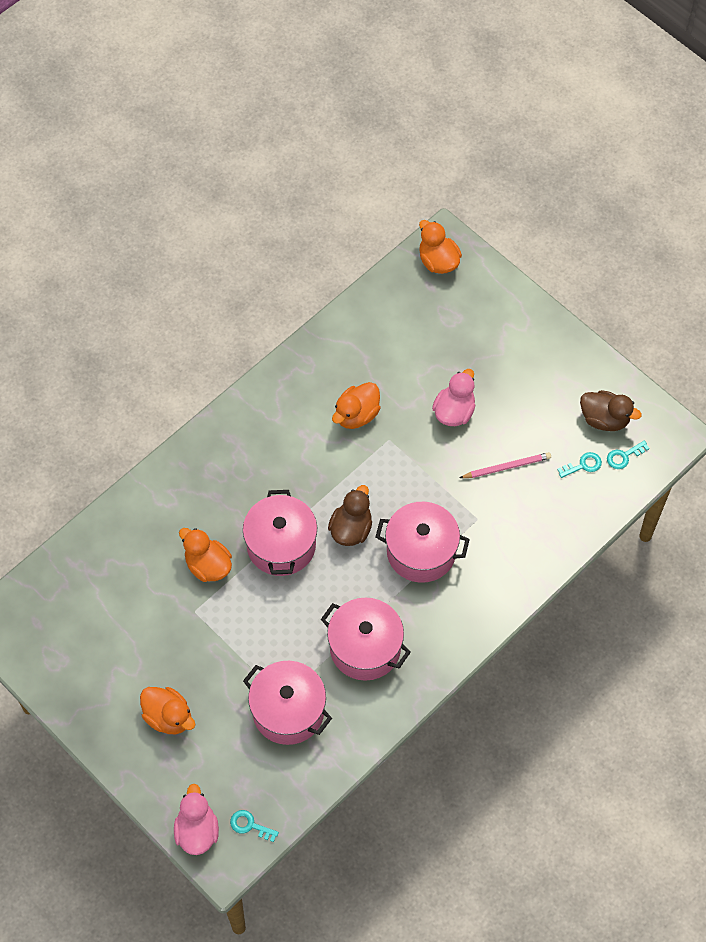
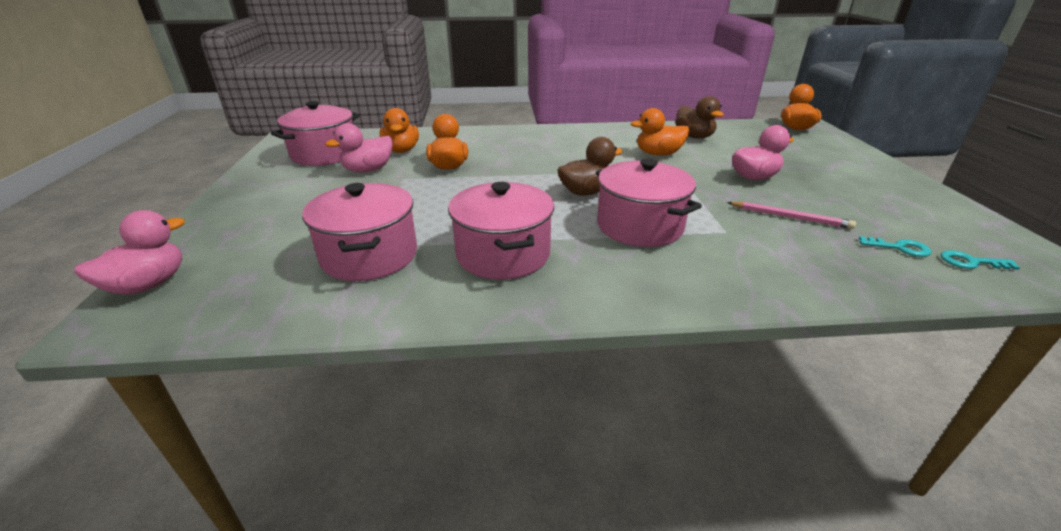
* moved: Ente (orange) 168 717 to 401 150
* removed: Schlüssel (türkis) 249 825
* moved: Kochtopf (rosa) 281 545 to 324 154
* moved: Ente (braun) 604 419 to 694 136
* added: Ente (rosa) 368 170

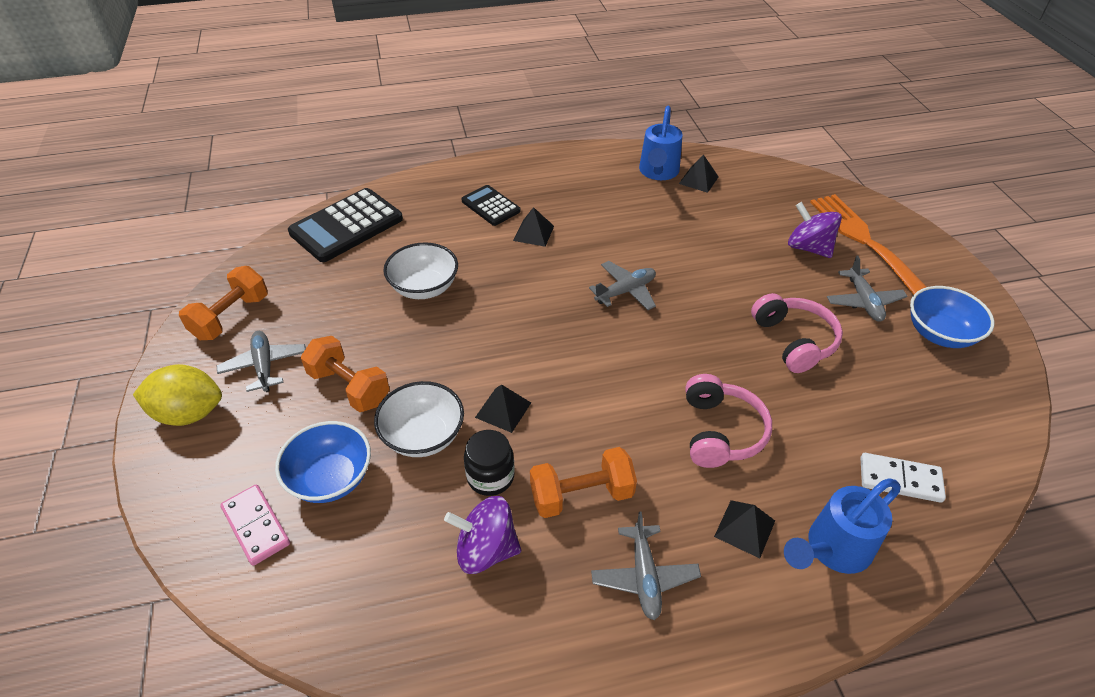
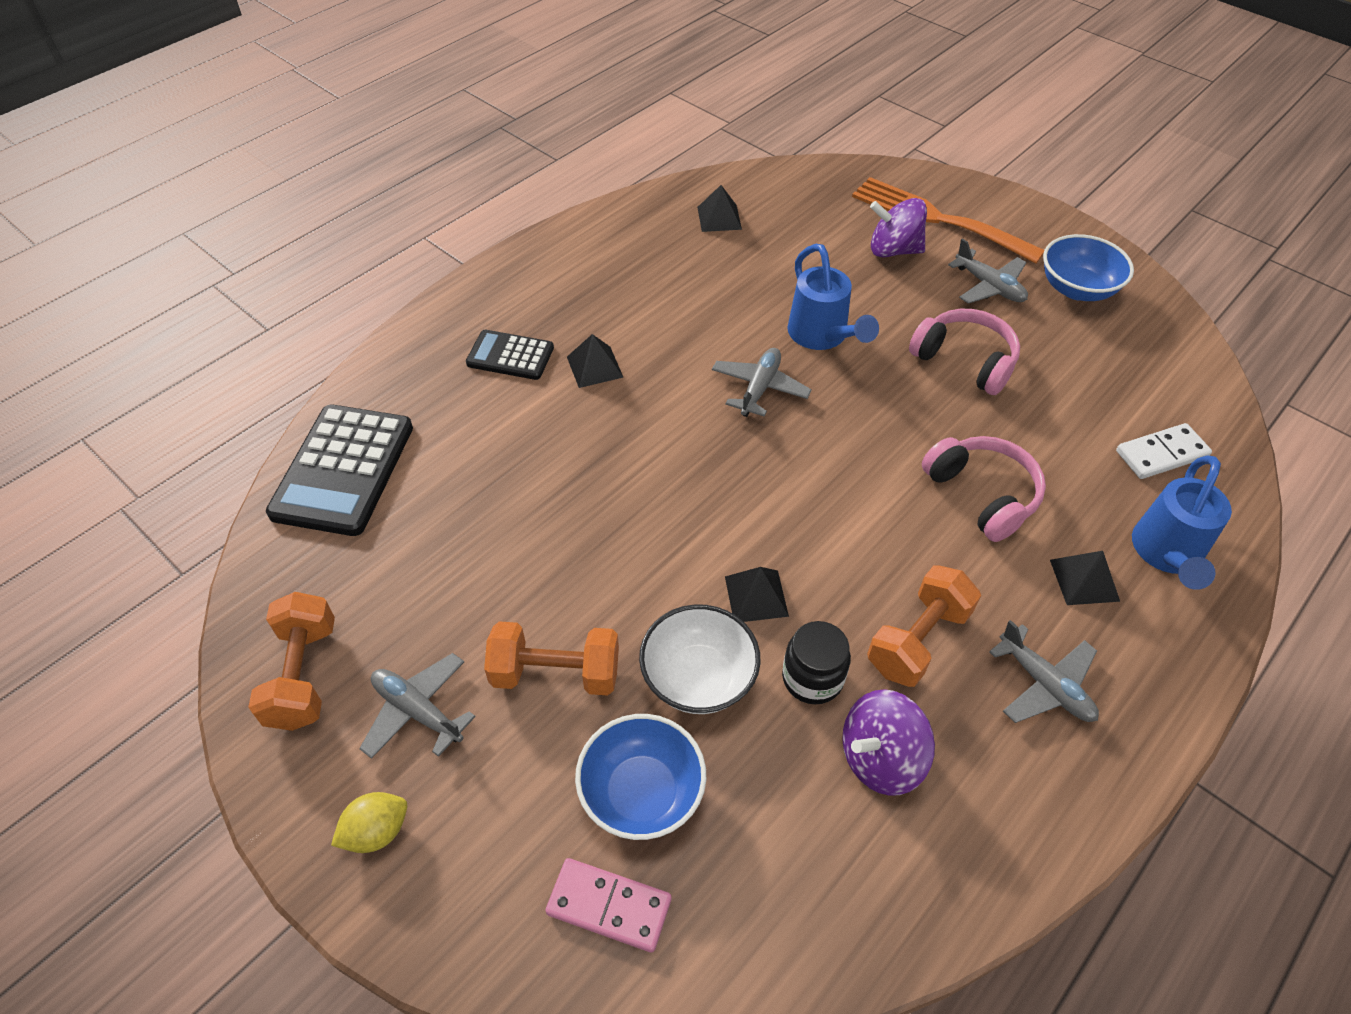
* resized: Zitrone (gelb) 189 413 = 376 831 x0.60
* removed: Schüssel (weiß) 424 287
* moved: Gießkanne (blau) 658 173 to 822 337

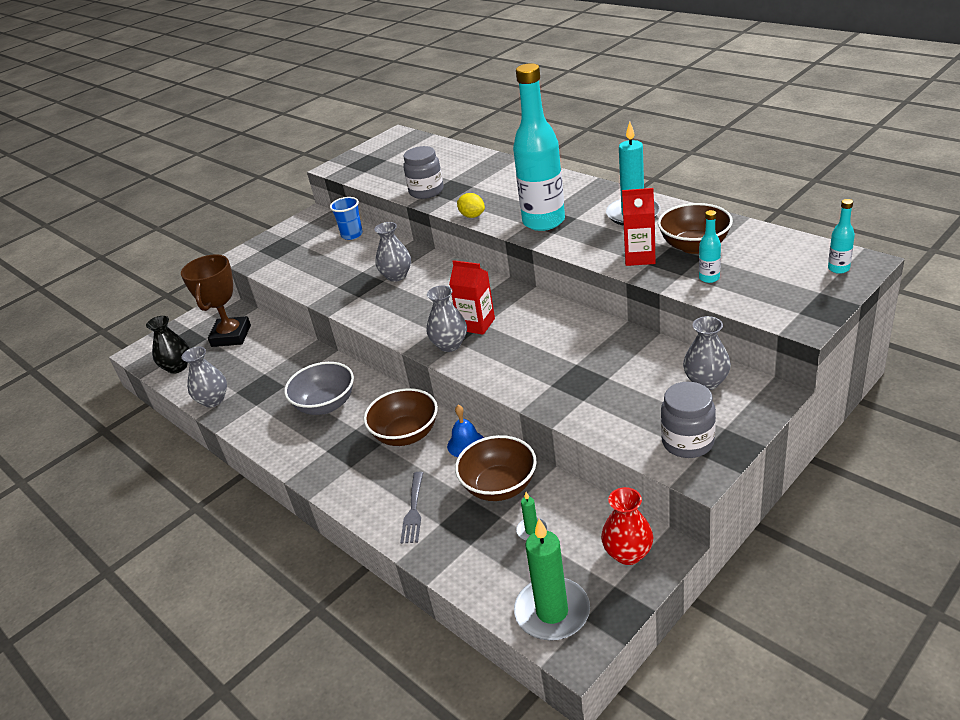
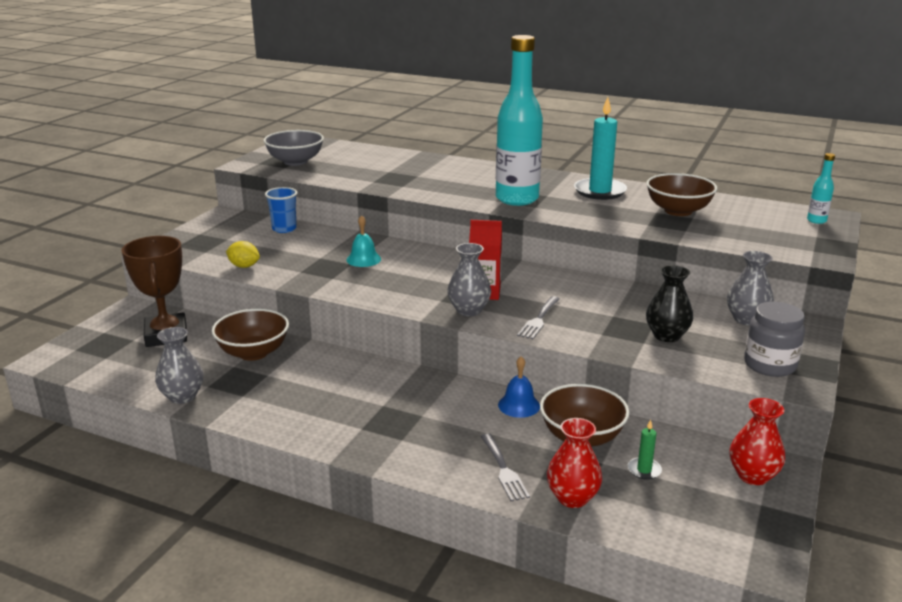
* moved: Vase (schwarz) 177 367 to 666 336
* moved: Schüssel (grau) 325 405 to 295 161
* moved: Schüssel (braun) 406 434 to 253 352
* replaced: Vase (grau) 396 276 to Glocke (türkis) 363 259
* removed: Einmachglas (grau) 426 191
* moved: Zitrone (gelb) 472 216 to 244 266
* removed: Kerze (grün) 552 612
* removed: Getränkekarton (rot) 639 257
* removed: Flasche (türkis) 709 278
* added: Gabel (grau) 539 319
* added: Vase (rot) 572 498

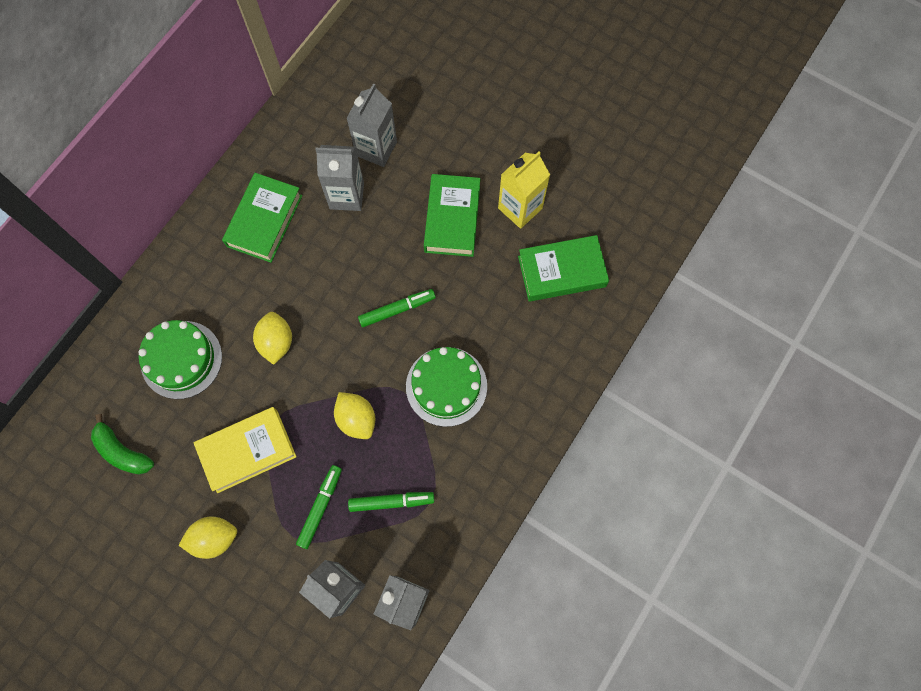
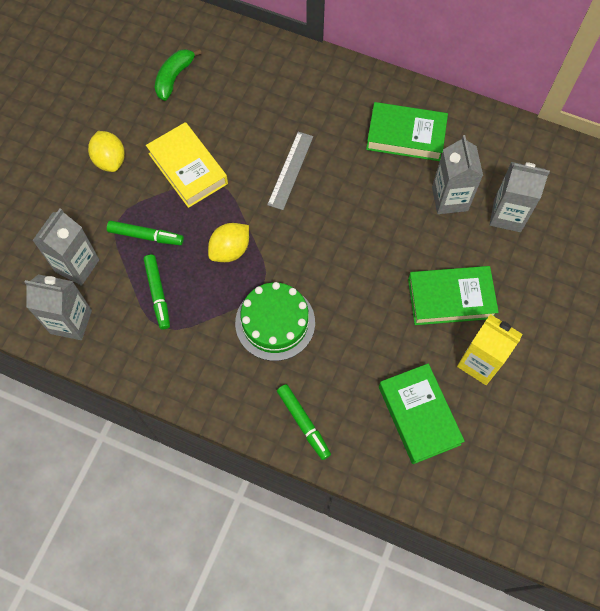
* removed: Kuchen (grün) 181 359
* replaced: Zitrone (gelb) 276 342 to Lineal (grau) 290 170
* moved: Filzstift (grün) 397 309 to 303 423

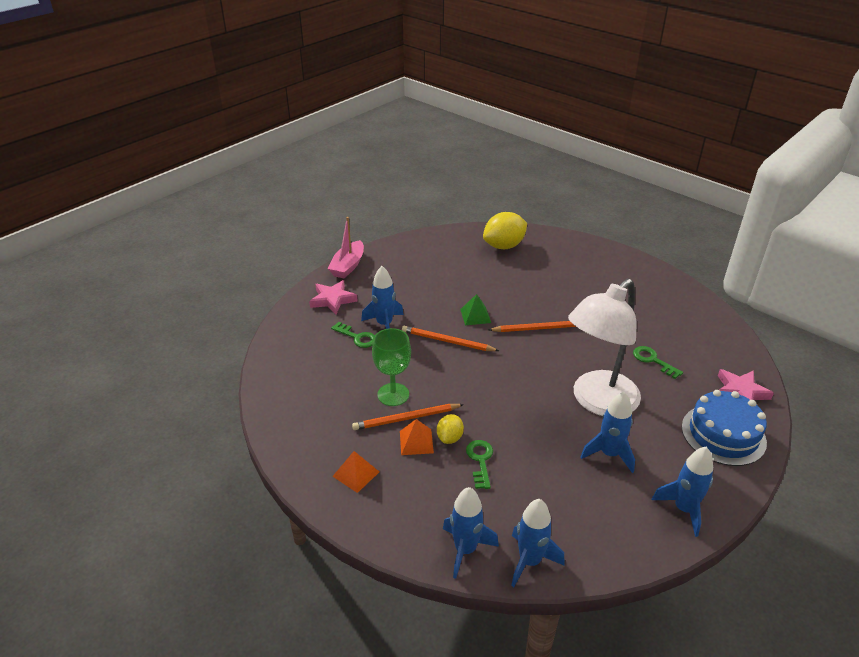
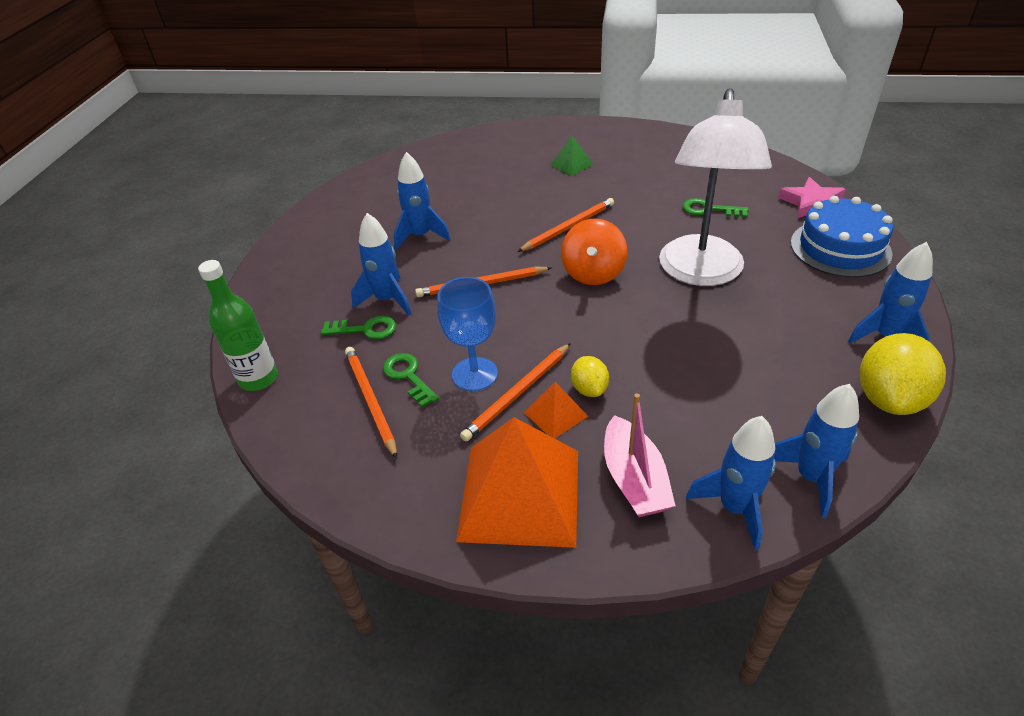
* removed: Stern (rosa) 332 300
* moved: Boot (rosa) 348 266 to 634 479
* resized: Pyramide (orange) 356 474 = 519 494 x2.24
* recoloured: Kelch (grün) 393 394 to Kelch (blau) 474 374
* moved: Pyramide (grün) 475 316 to 571 164
* moved: Schlüssel (grün) 480 461 to 408 376
* moved: Zitrone (gelb) 504 246 to 889 398
* moved: Rakete (blau) 609 454 to 421 236
* added: Flasche (grün) 258 378
* added: Bleistift (orange) 370 401
* added: Kreisel (orange) 593 273

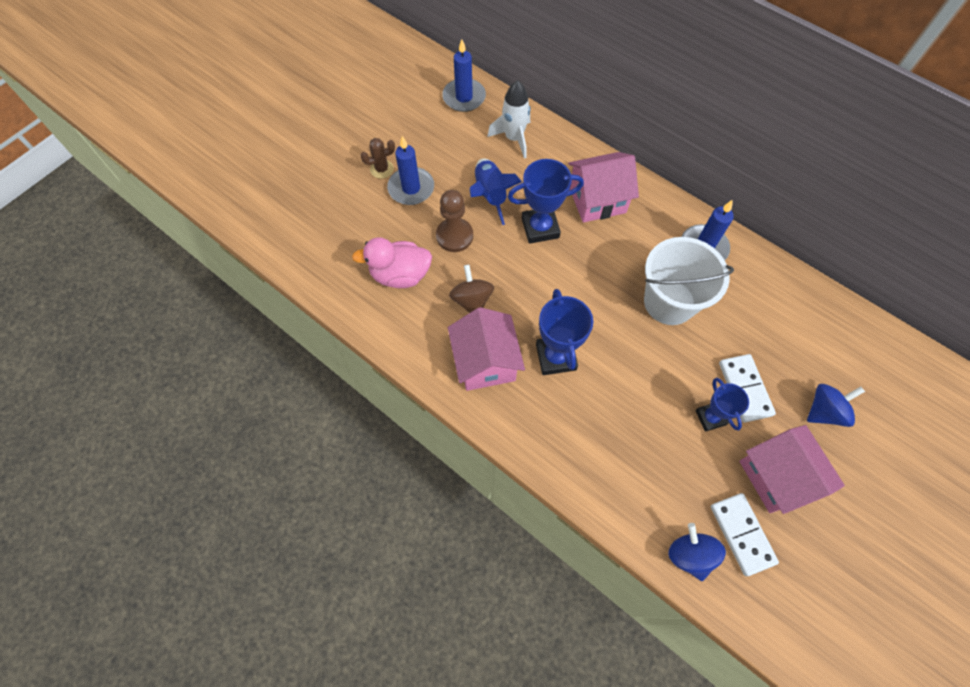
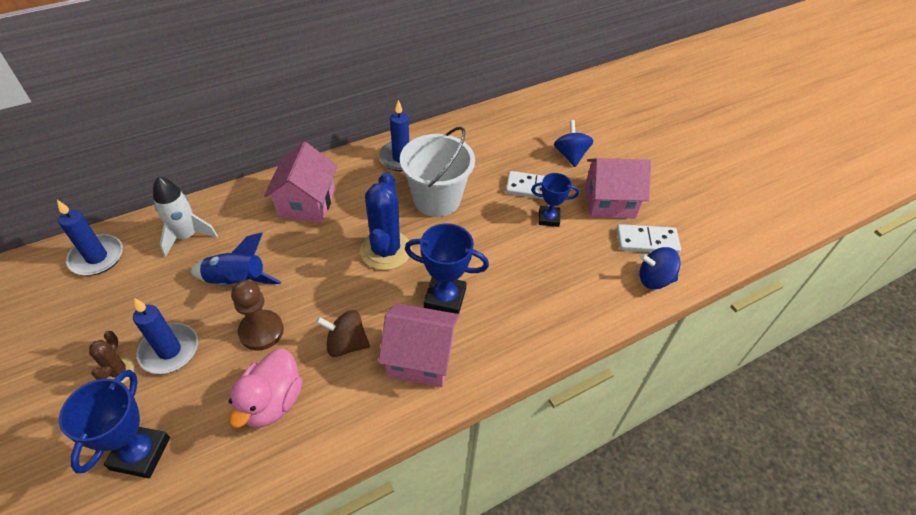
* moved: Pokal (blau) 540 228 to 140 453
* added: Kaktus (blau) 386 250

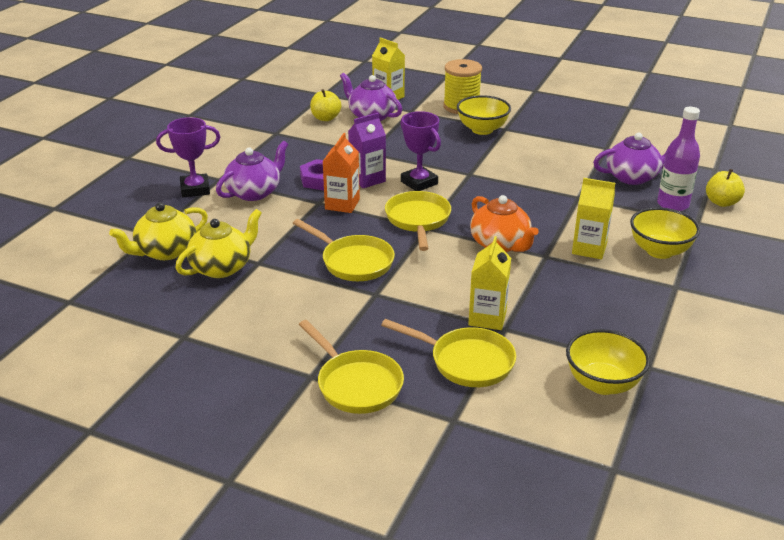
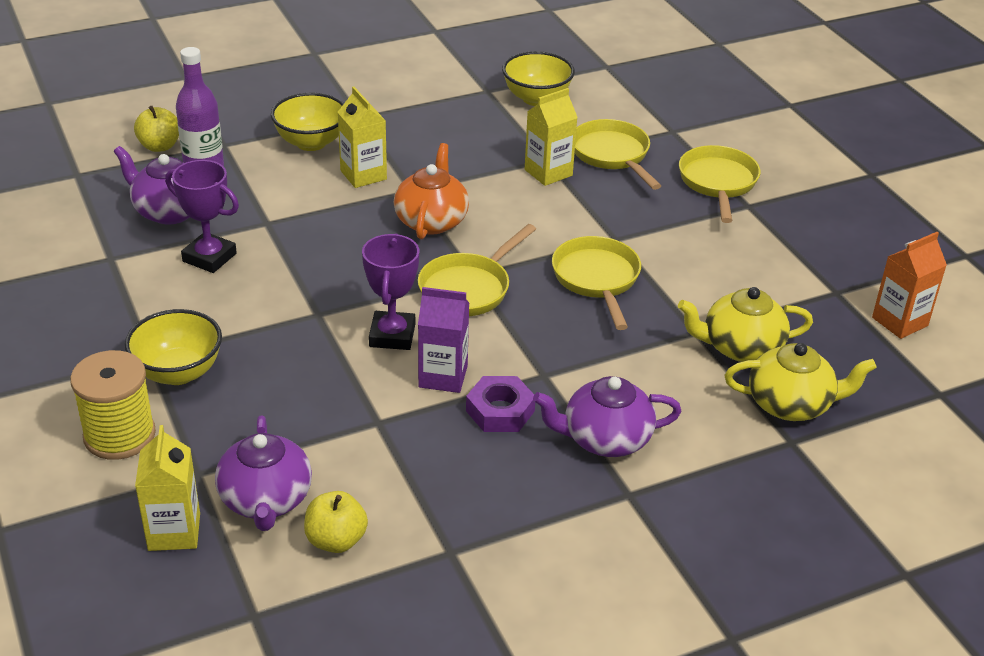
* moved: Pokal (lila) 195 189 to 209 257
* moved: Getränkekarton (orange) 342 204 to 899 321

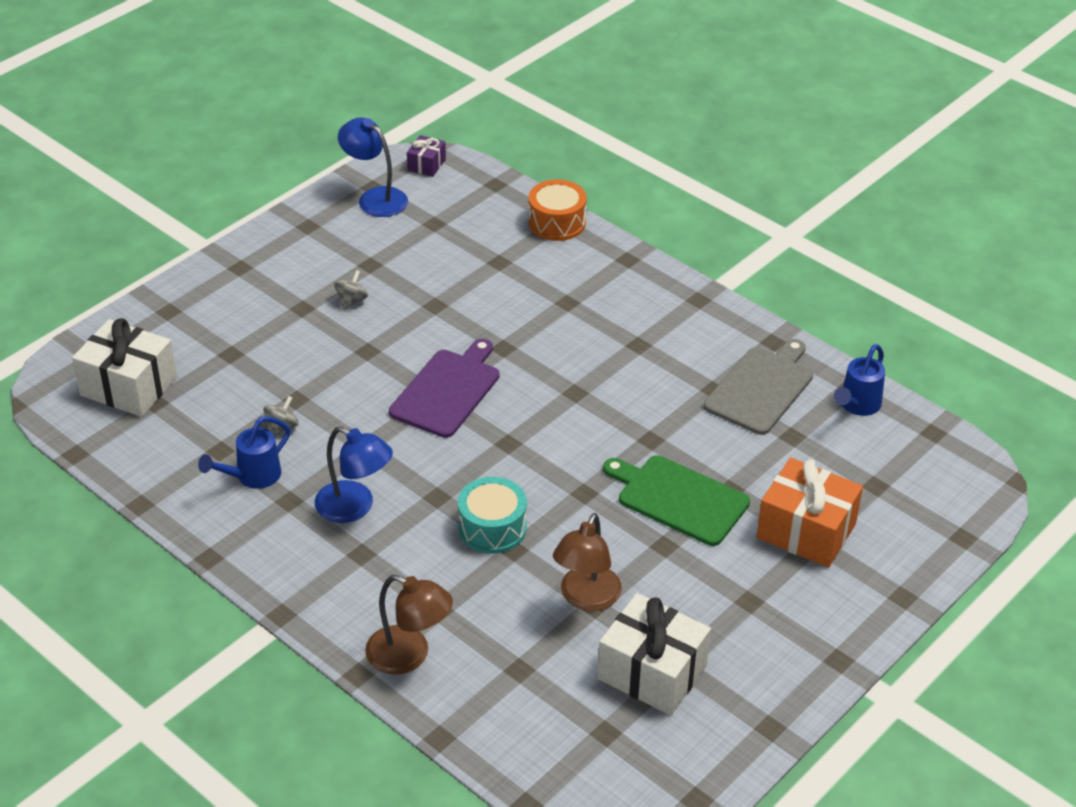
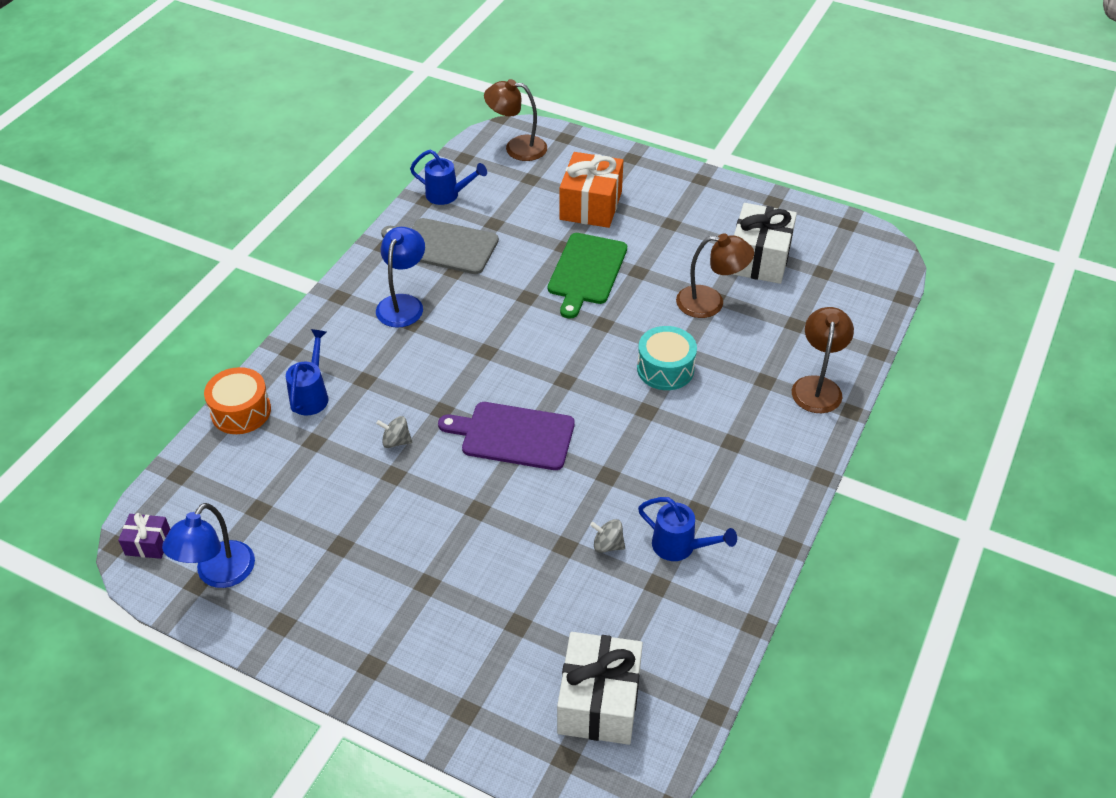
* moved: Lampe (blau) 355 507 to 403 303
* moved: Kreisel (grau) 351 301 to 396 441
* added: Gießkanne (blau) 311 395
* added: Lampe (braun) 517 147

